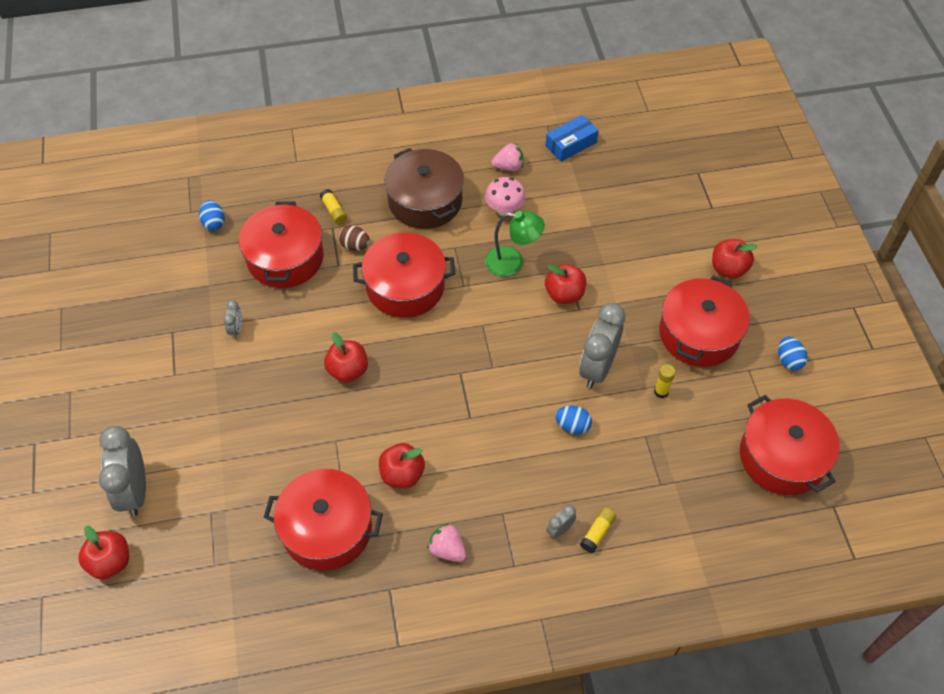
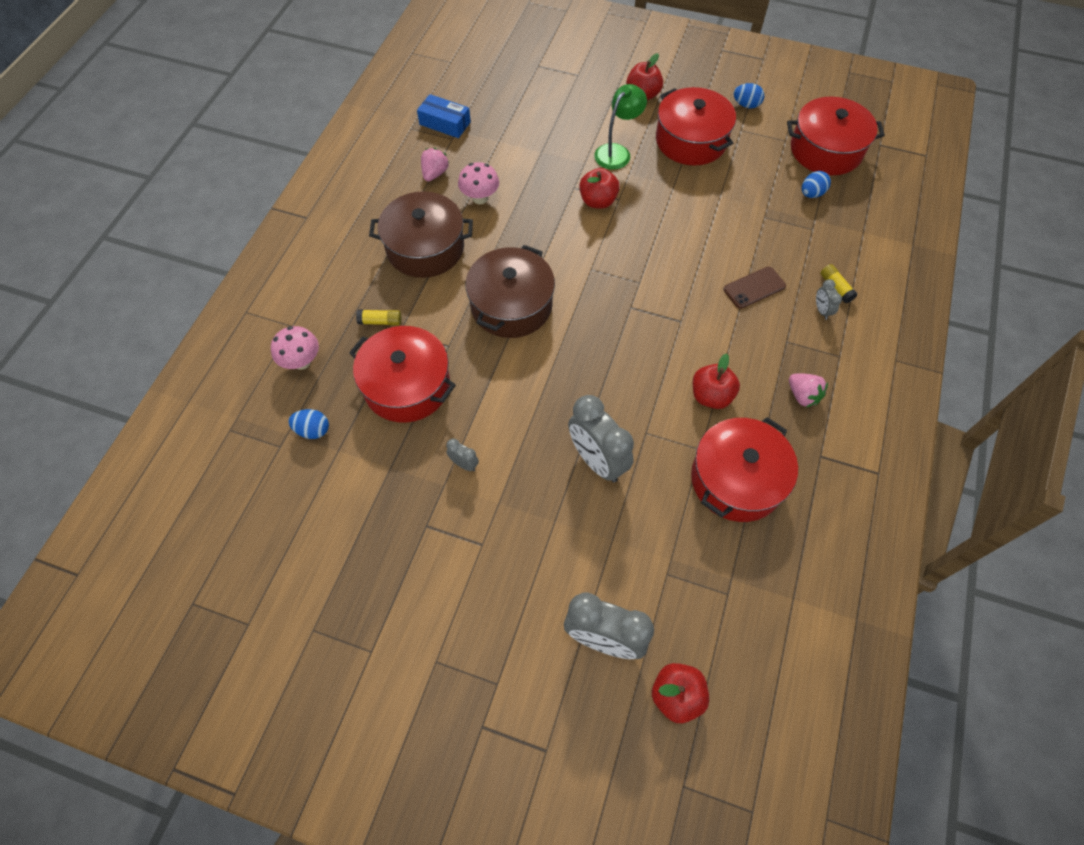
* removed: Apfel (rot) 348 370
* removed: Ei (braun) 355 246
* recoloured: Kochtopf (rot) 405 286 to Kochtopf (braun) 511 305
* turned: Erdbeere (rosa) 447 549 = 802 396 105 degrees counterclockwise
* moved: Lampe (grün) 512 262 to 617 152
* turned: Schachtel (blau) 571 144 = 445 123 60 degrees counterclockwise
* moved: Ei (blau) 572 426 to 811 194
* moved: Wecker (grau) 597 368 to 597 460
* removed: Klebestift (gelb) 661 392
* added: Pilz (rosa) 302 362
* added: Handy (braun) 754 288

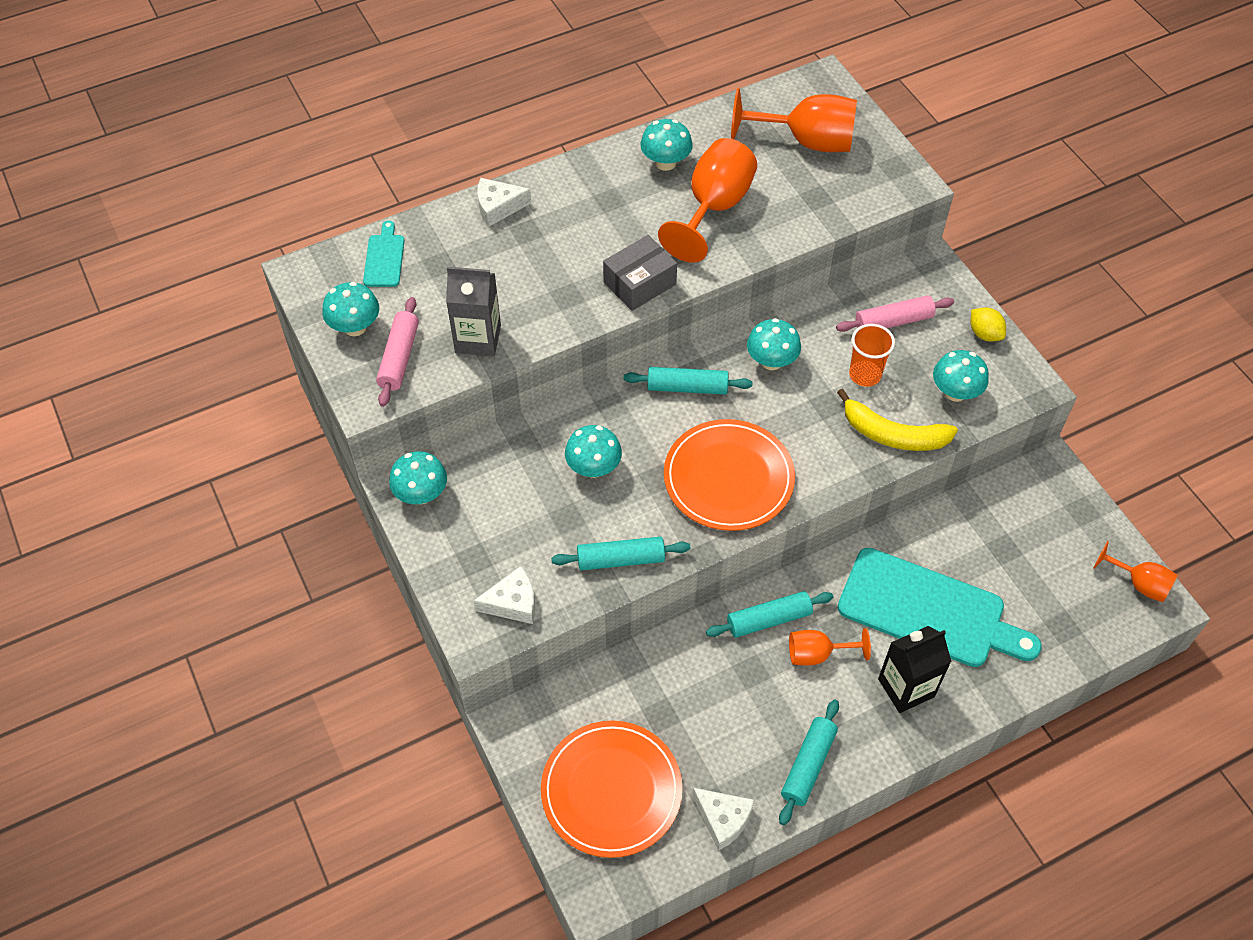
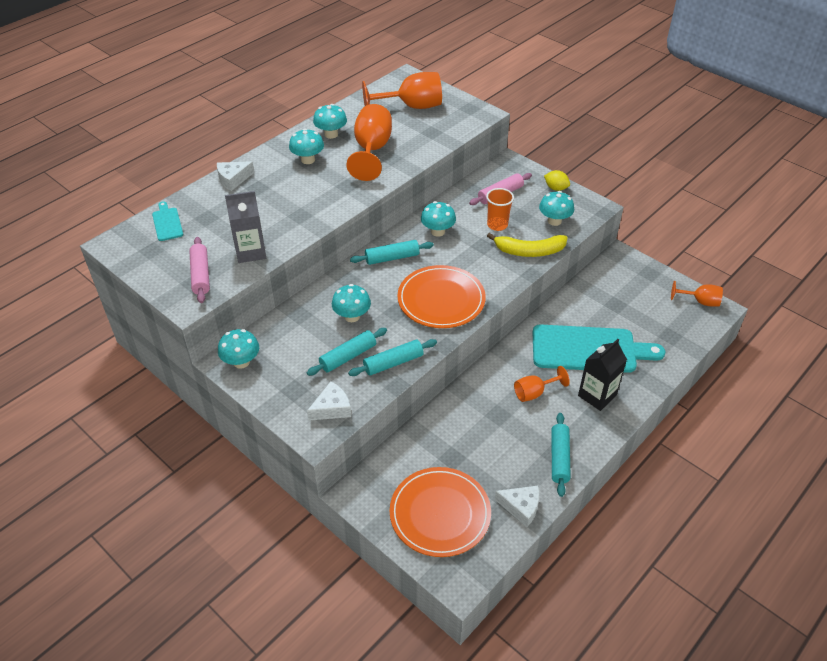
* moved: Pilz (türkis) 355 327 to 308 160
* removed: Schachtel (grau) 639 283
* moved: Nudelholz (türkis) 768 619 to 348 356

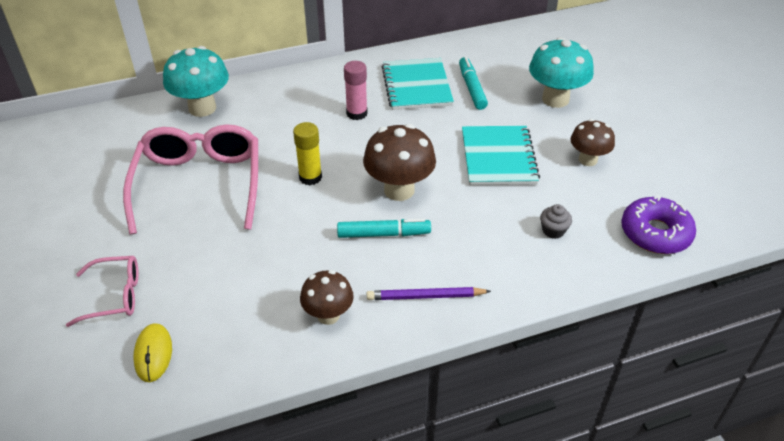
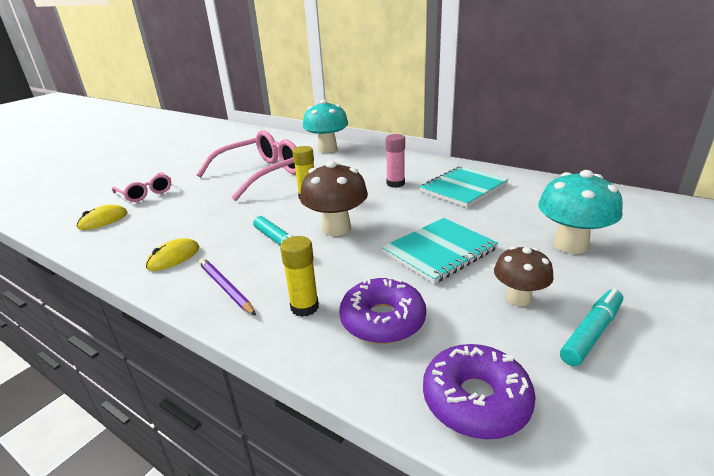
* replaced: Pilz (braun) 328 315 to Computermaus (gelb) 173 257
* moved: Filzstift (türkis) 472 88 to 591 332
* replaced: Muffin (grau) 553 230 to Donut (lila) 382 320
* added: Klebestift (gelb) 304 307

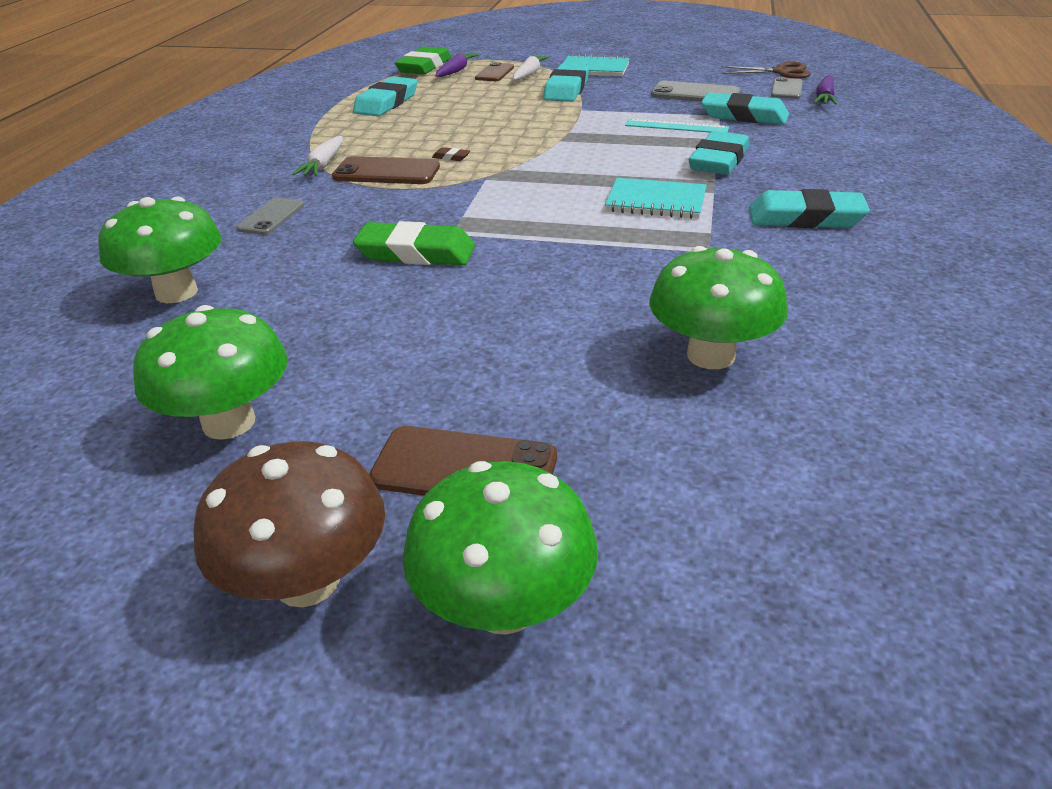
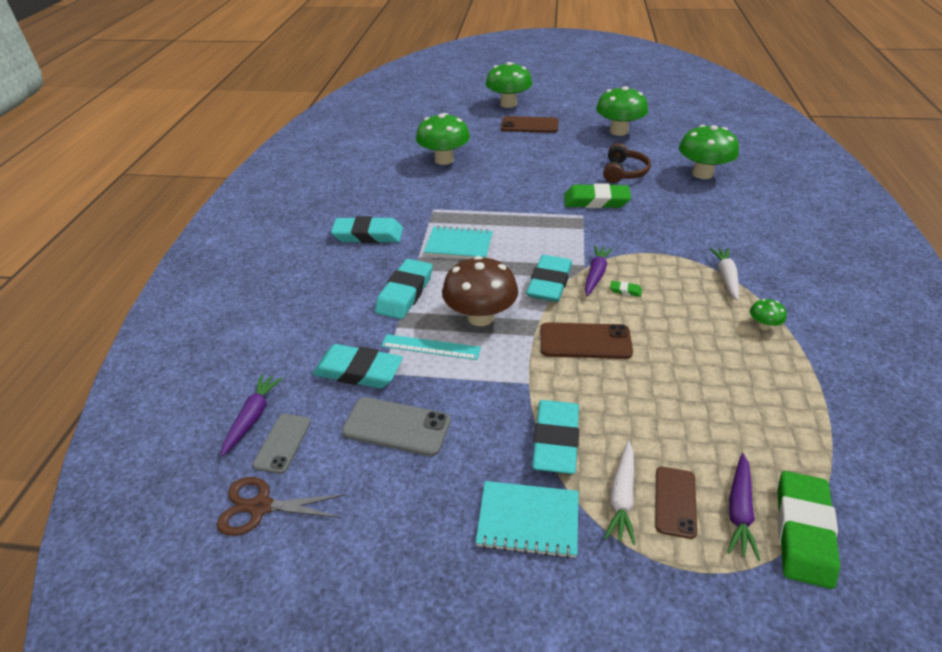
* moved: Pilz (braun) 307 581 to 480 317
* removed: Handy (grau) 271 217
* moved: Handy (braun) 386 172 to 585 341
* moved: Radiergummi (türkis) 386 103 to 549 283
* recoloured: Radiergummi (braun) 451 157 to Radiergummi (grün) 625 290
* added: Karotte (lila) 596 274
* added: Kopfhörer (braun) 624 172
* added: Pilz (grün) 763 325

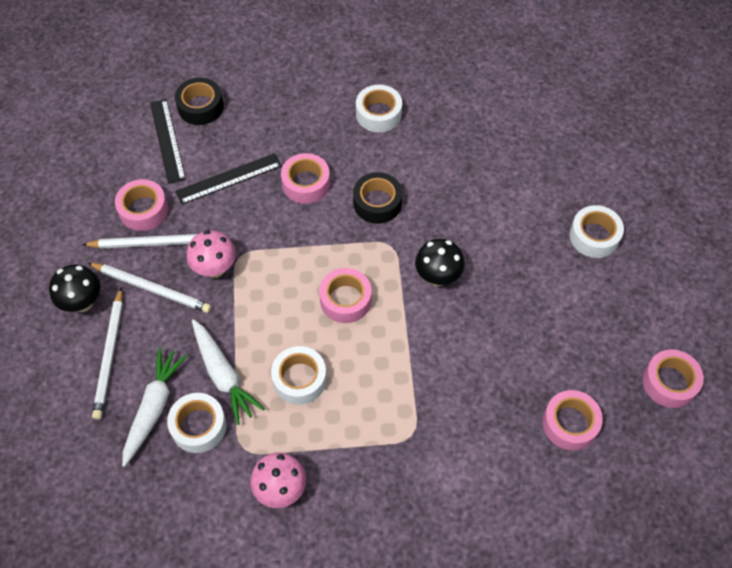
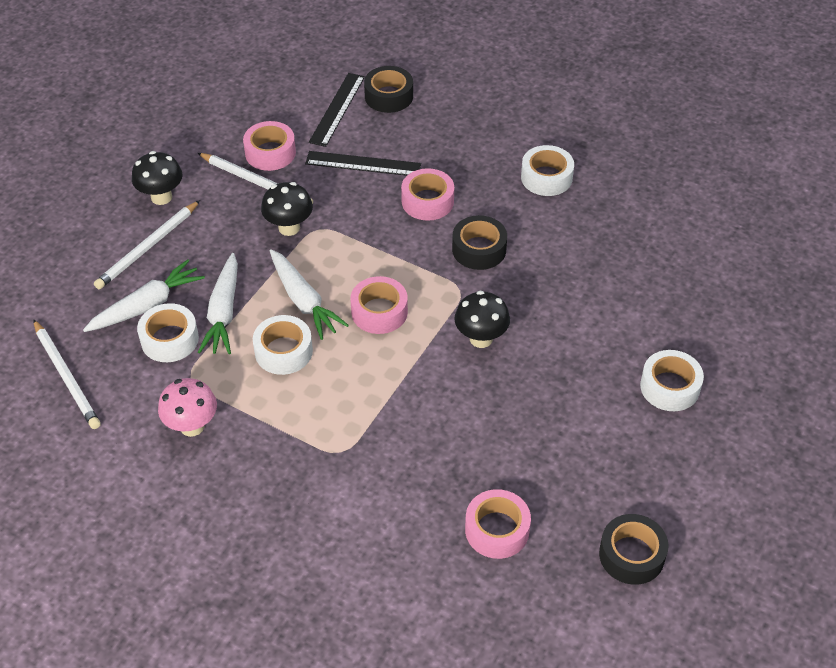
* moved: Bleistift (weiß) 152 288 to 67 376
* recoloured: Pilz (rosa) 215 268 to Pilz (schwarz) 289 227
* recoloured: Klebeband (rosa) 669 382 to Klebeband (schwarz) 631 555
* added: Karotte (weiß) 304 301

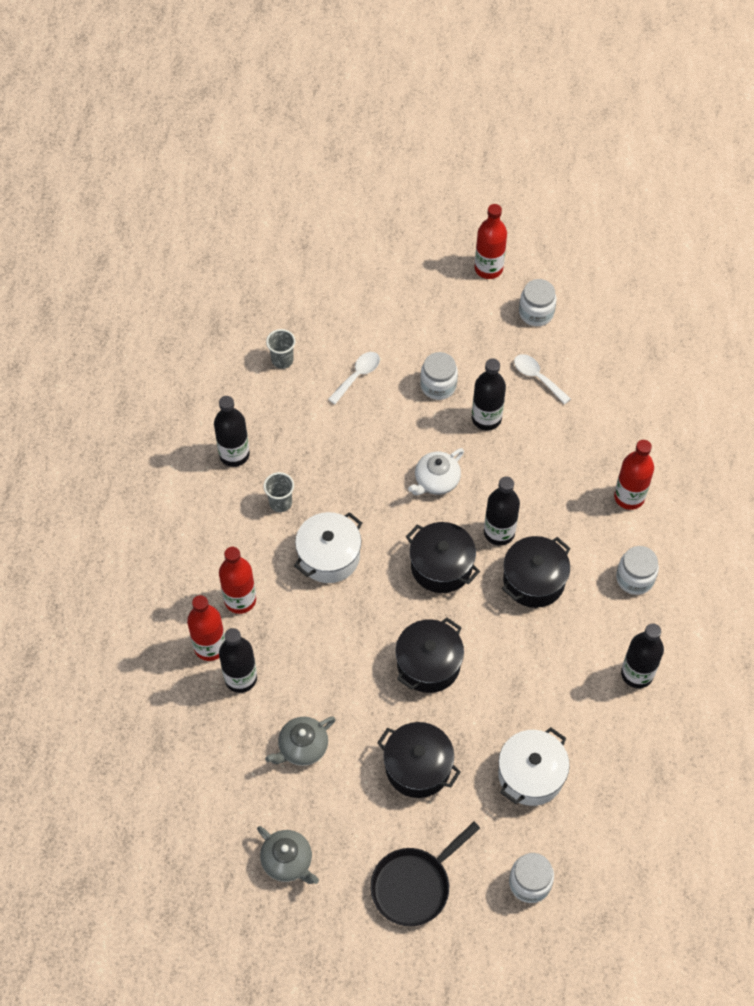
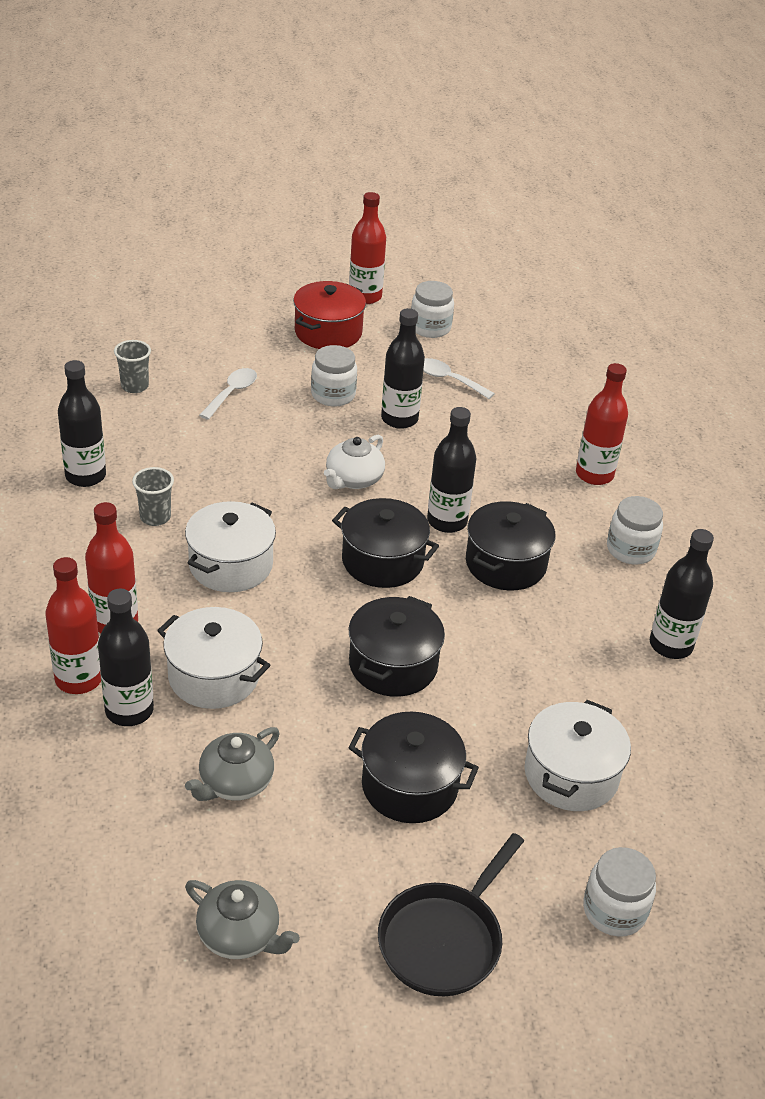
* added: Kochtopf (weiß) 214 676
* added: Kochtopf (rot) 328 332

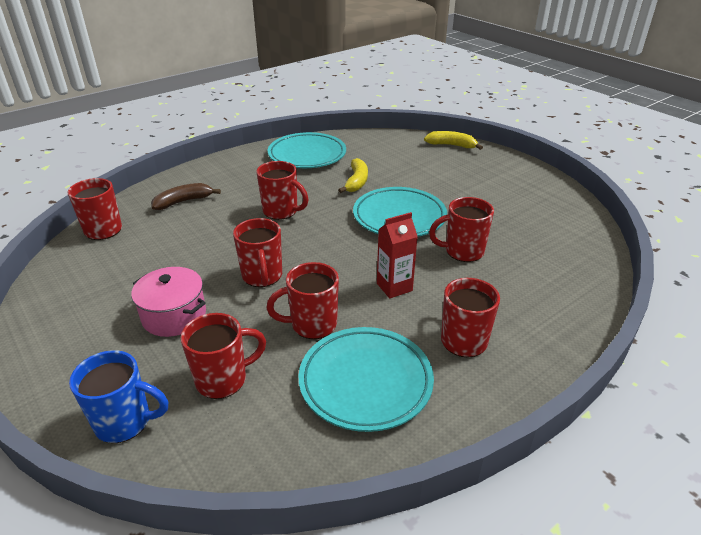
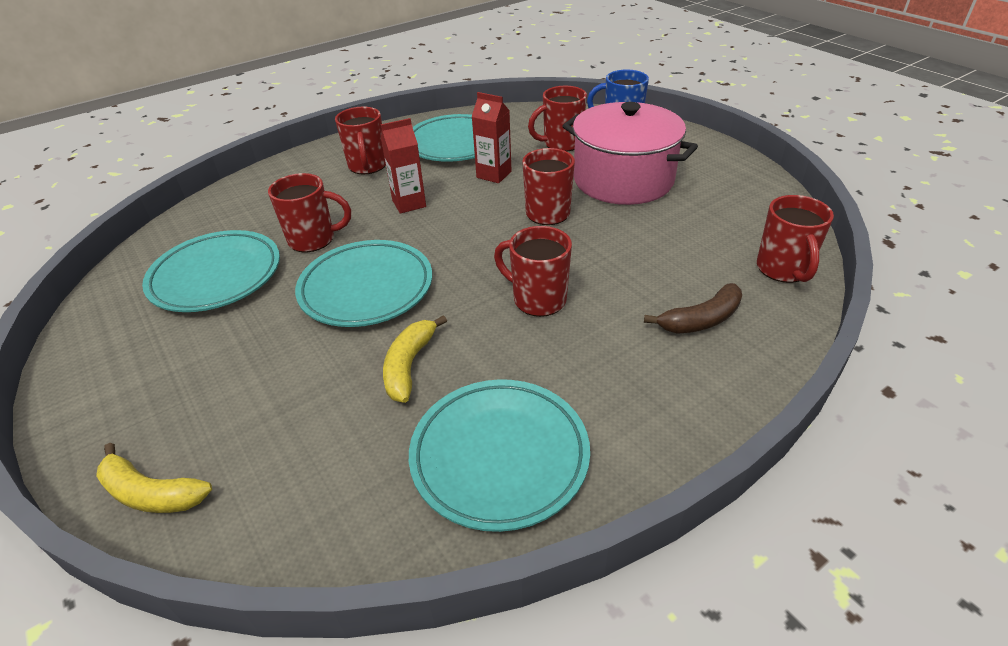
* resized: Kochtopf (rosa) 174 315 = 623 180 x1.68
* replaced: Tasse (rot) 312 325 to Getränkekarton (rot) 494 174
* added: Teller (türkis) 216 276

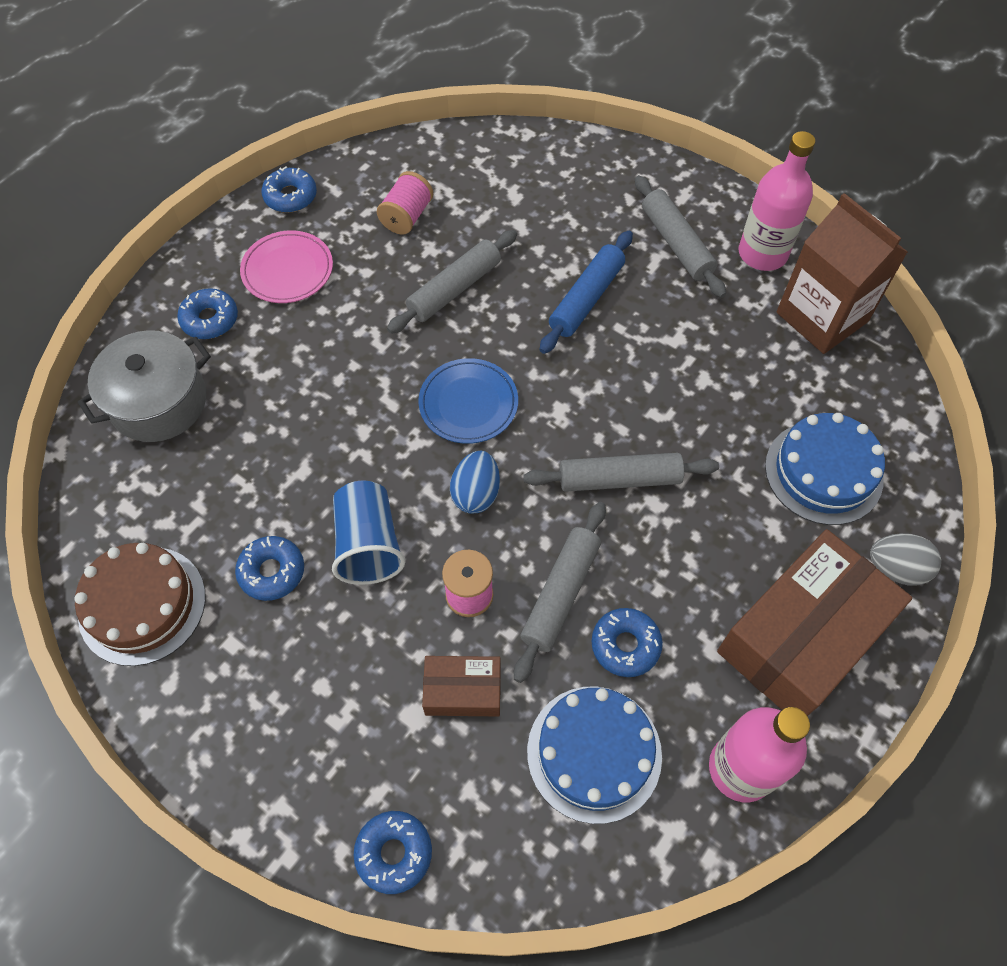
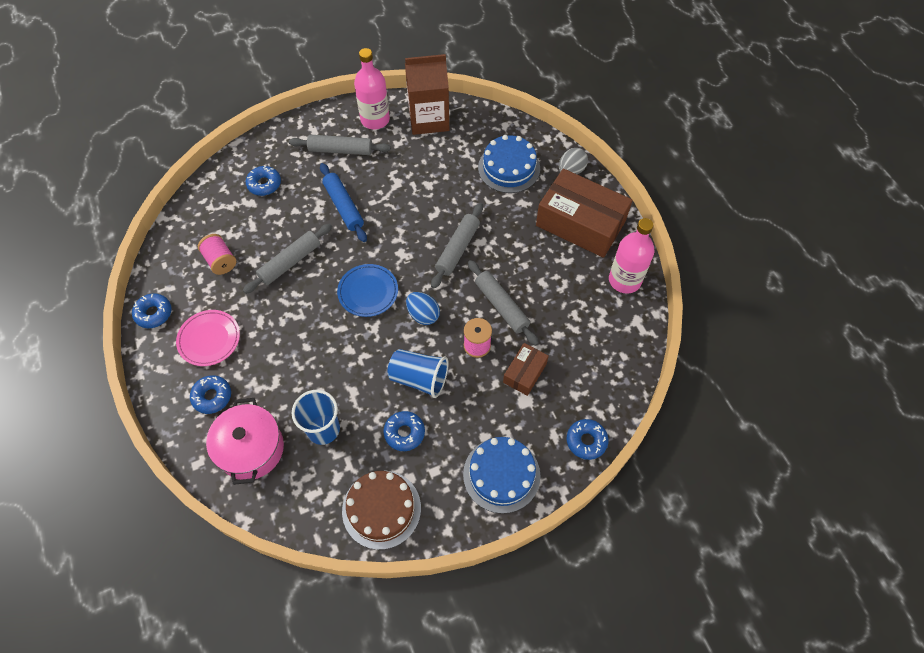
* recoloured: Kochtopf (grau) 158 402 to Kochtopf (rosa) 251 449
* turned: Nudelholz (grau) 454 289 = 290 262 60 degrees clockwise
* moved: Kuchen (blau) 594 753 to 501 474
* moved: Donut (blau) 625 645 to 264 184
* turned: Schachtel (braun) 802 636 = 580 223 45 degrees counterclockwise
* added: Becher (blau) 323 429

